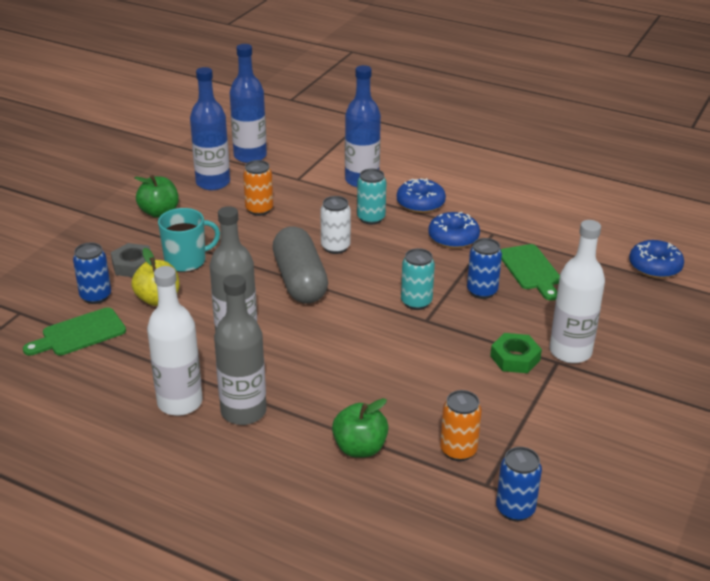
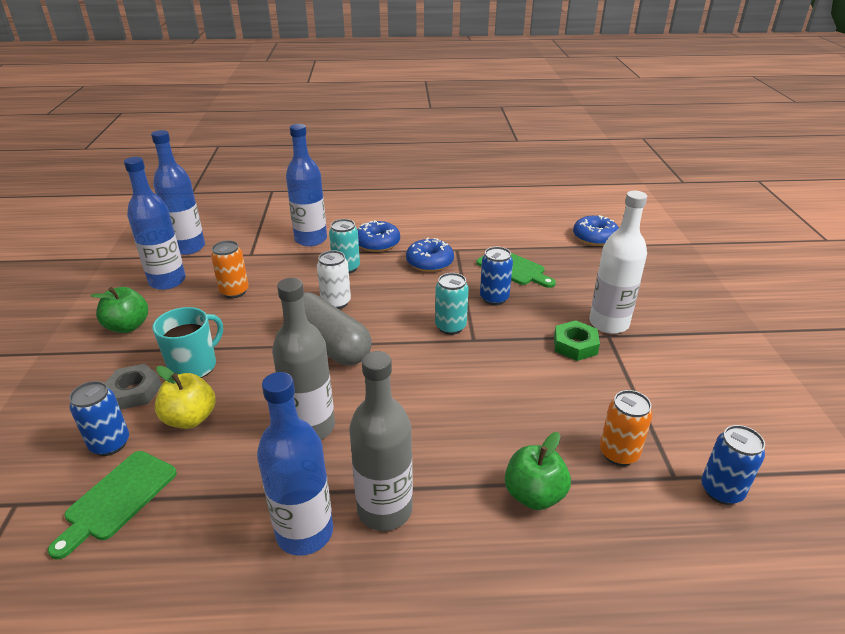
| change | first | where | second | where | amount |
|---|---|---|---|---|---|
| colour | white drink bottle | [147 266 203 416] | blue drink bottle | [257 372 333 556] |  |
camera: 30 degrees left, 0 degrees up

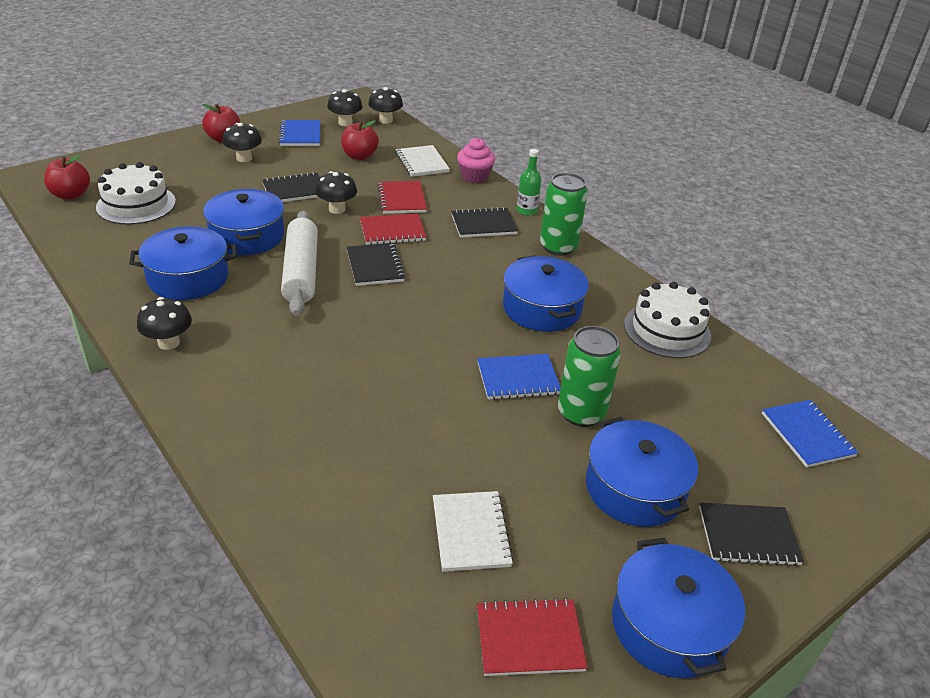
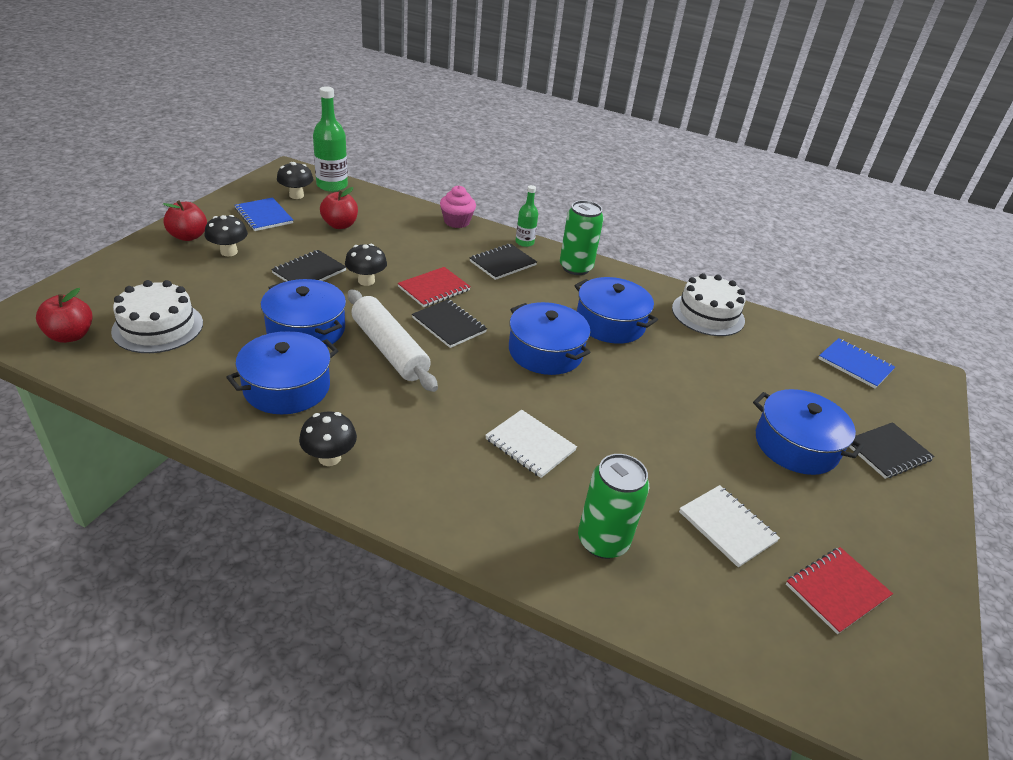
| change | first | where | second | where | amount |
|---|---|---|---|---|---|
| missing | crimson notebook | [377 181 427 214] |  |  |  |
| missing | blue notebook | [477 354 561 400] |  |  |  |
| relocated | white notebook | [395 145 450 177] |  | [485 410 577 478] |  |
| relocated | emerald soda can | [558 326 621 427] |  | [578 454 649 559] |  |
| relocated | blue pot | [612 538 745 678] |  | [509 302 591 375] |  |
| exchanged | black toadstool | [368 87 403 124] | emerald drink bottle | [313 86 348 192] |  |
camera: 30 degrees left, 0 degrees up

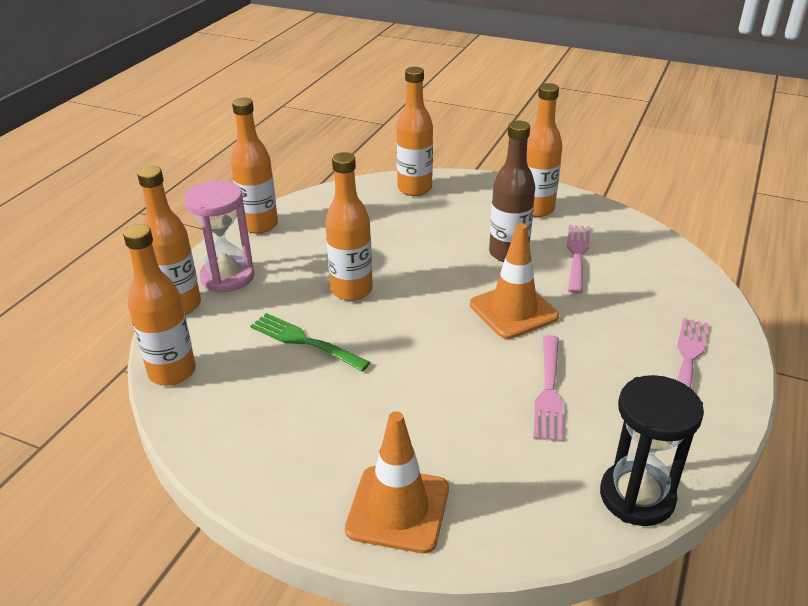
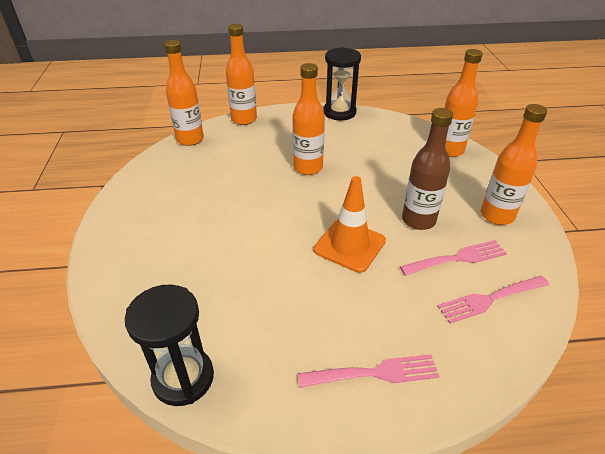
| change | first | where | second | where | amount |
|---|---|---|---|---|---|
| missing | rosy sandglass | [184 180 254 293] |  |  |  |
| missing | emerald fork | [250 313 370 371] |  |  |  |
| missing | bright orange safety cone | [345 411 449 553] |  |  |  |
| relocated | rosy fork | [533 335 563 442] |  | [437 276 549 324] |  |
| exchanged | bright orange drink bottle | [231 98 278 234] | black sandglass | [323 47 361 121] |  |
camera: 60 degrees right, 5 degrees up

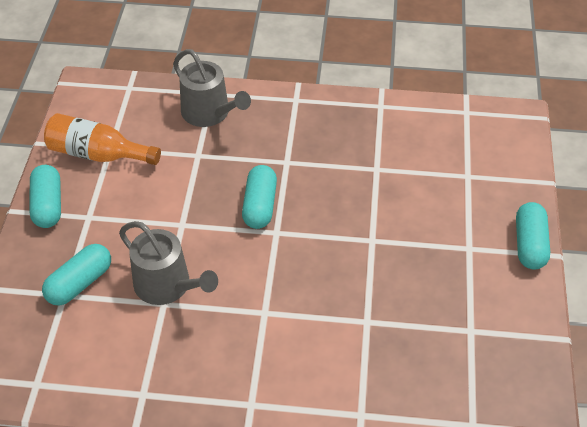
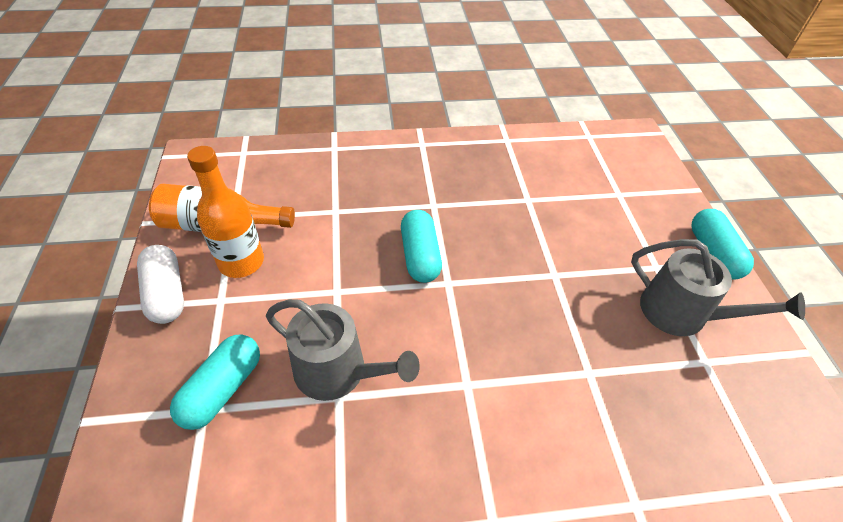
| change | first | where | second | where | amount |
|---|---|---|---|---|---|
| appeared |  |  | bright orange drink bottle | [187 146 264 278] |  |
| relocated | ash-grey sprinkling can | [173 49 251 127] |  | [631 239 805 336] |  |
| colour | teal pill shape | [30 165 61 228] | white pill shape | [137 245 184 324] |  |
camera: 15 degrees left, 0 degrees up

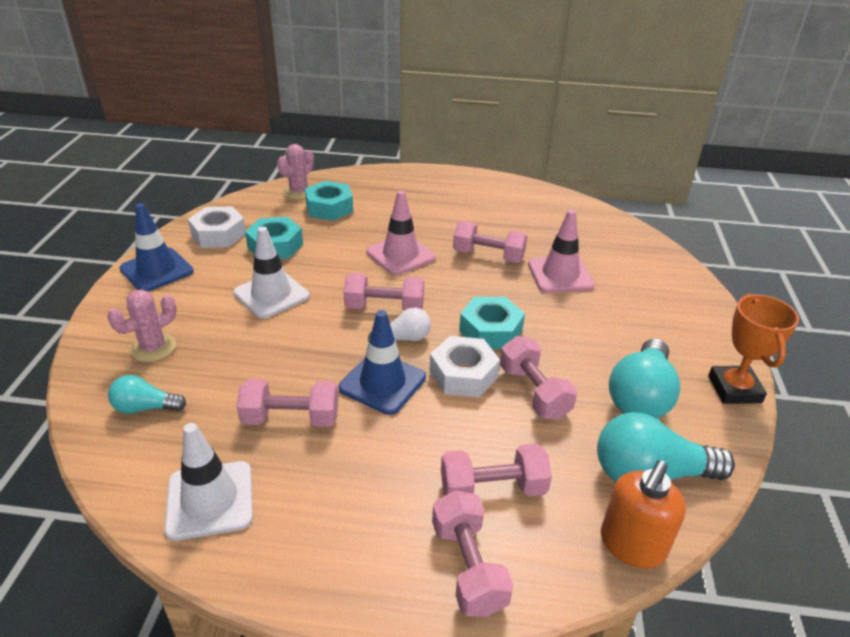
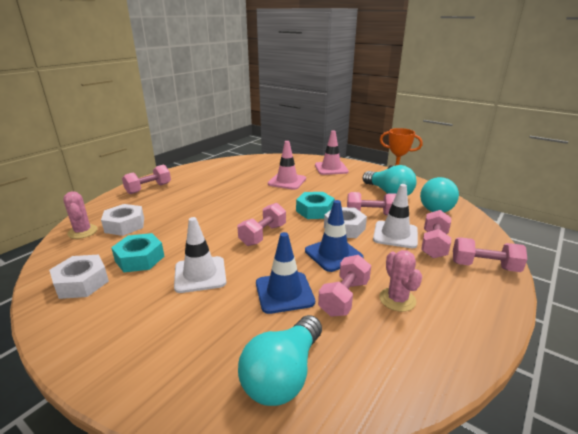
| change | first | where | second | where | amount |
|---|---|---|---|---|---|
| missing | white bulb | [368 307 431 342] |  |  |  |
| missing | bright orange soap pump | [601 460 686 569] |  |  |  |
| relocated | rosy prickly plant | [107 289 177 362] |  | [379 250 422 312] |  |
| relocated | blue safety cone | [119 203 193 291] |  | [256 232 315 314] |  |
| relocated | white safety cone | [164 423 253 541] |  | [373 184 418 248] |  |
| relocated | rosy safety cone | [366 190 436 275] |  | [315 130 349 175] |  |
| relocated | rosy dumbbell | [453 221 527 263] |  | [122 165 171 194] |  |
| colour | teal nut | [305 181 353 221] | white nut | [101 204 144 236] |  |
| size | teal bulb | [108 375 186 414] |  | [238 315 322 406] | x1.78 |
camera: 60 degrees left, 10 degrees down

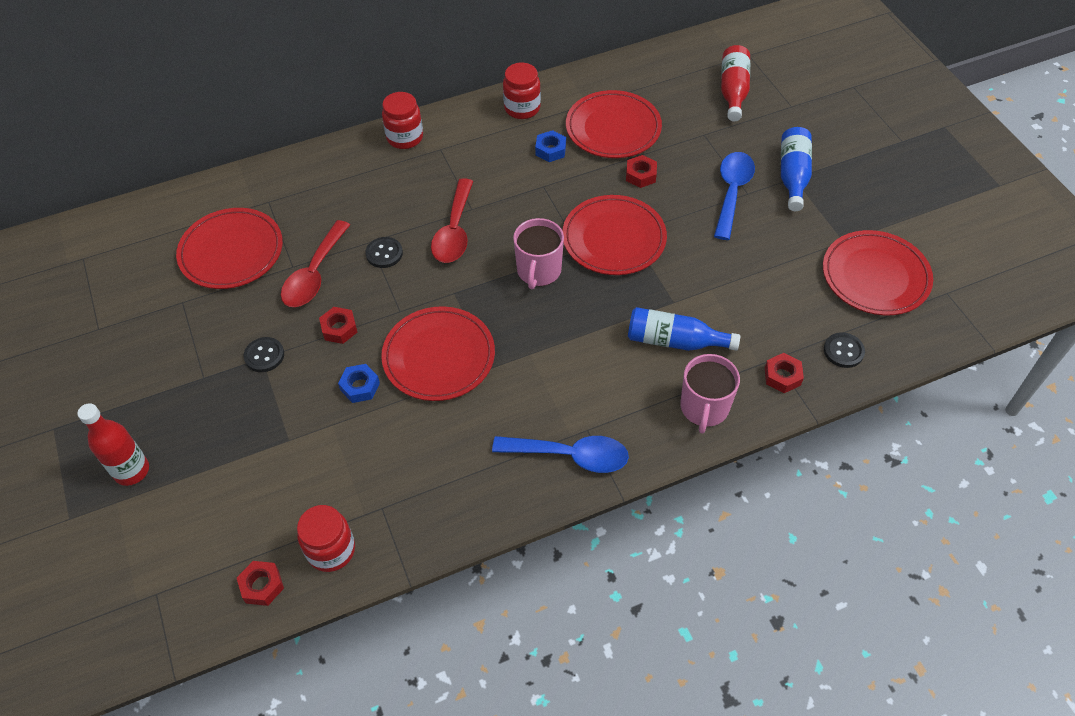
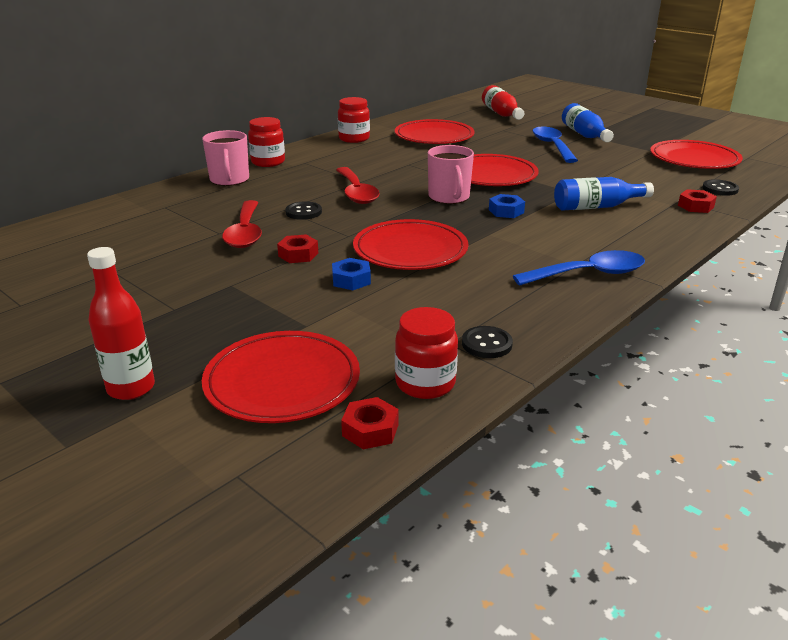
| change | first | where | second | where | amount |
|---|---|---|---|---|---|
| missing | crimson nut | [626 155 657 188] |  |  |  |
| relocated | crimson flat dish | [176 208 283 289] |  | [202 331 360 423] |  |
| relocated | black sewing button | [244 337 284 372] |  | [462 326 513 358] |  |
| relocated | blue nut | [535 130 566 162] |  | [489 194 525 218] |  |
| relocated | rosy coffee mug | [680 354 740 434] |  | [202 130 249 186] |  |
camera: 25 degrees left, 25 degrees down

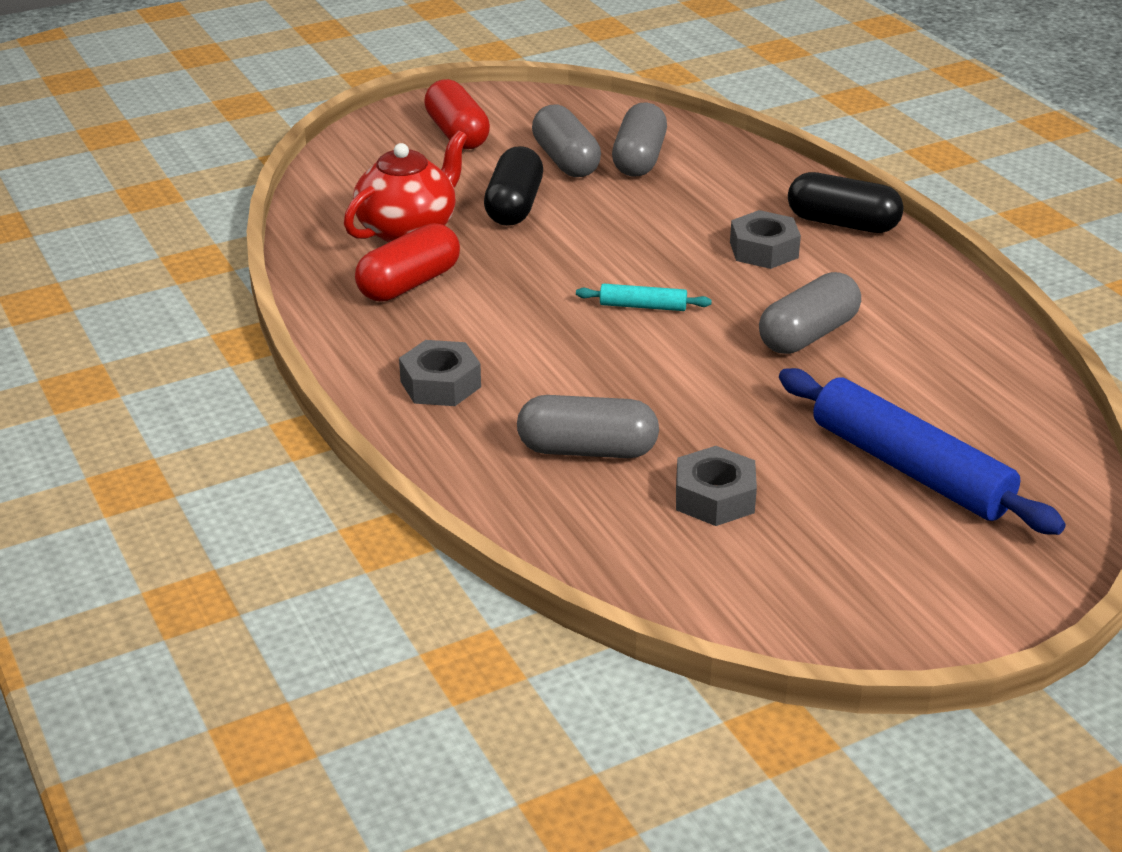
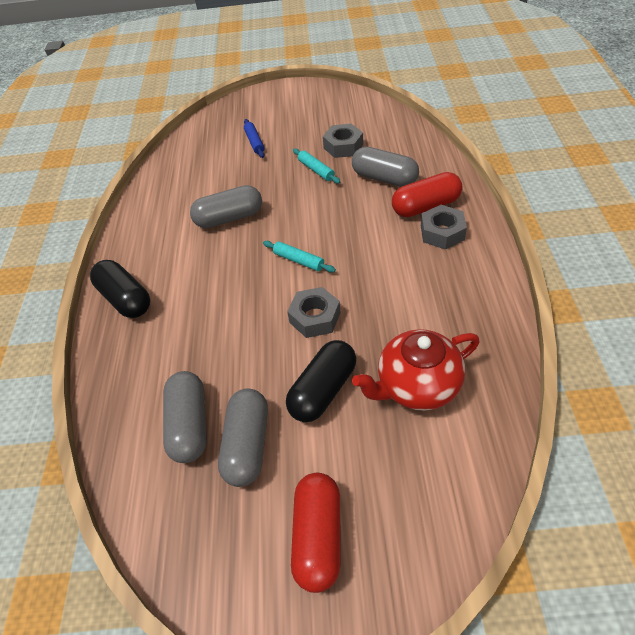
| change | first | where | second | where | amount |
|---|---|---|---|---|---|
| appeared |  |  | teal dough roller | [293 149 340 184] |  |
| relocated | crimson pill shape | [355 223 460 302] |  | [392 172 462 217] |  |
| relocated | ash-grey nut | [730 210 801 269] |  | [287 287 341 338] |  |
| spun | ash-grey pill shape | [612 102 667 177] |  | [163 371 207 463] | 45 degrees counterclockwise |
| size | blue dough roller | [779 368 1066 535] |  | [244 119 265 158] | x0.45 |
camera: 150 degrees left, 15 degrees up

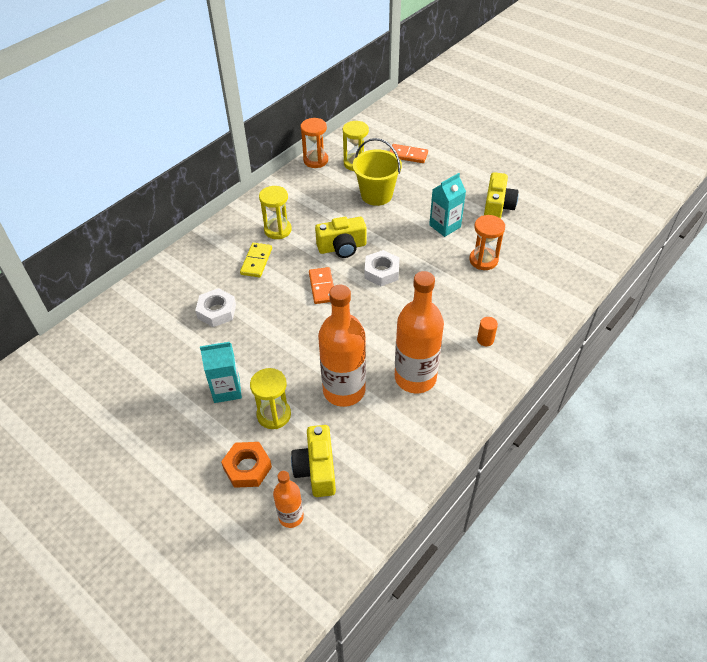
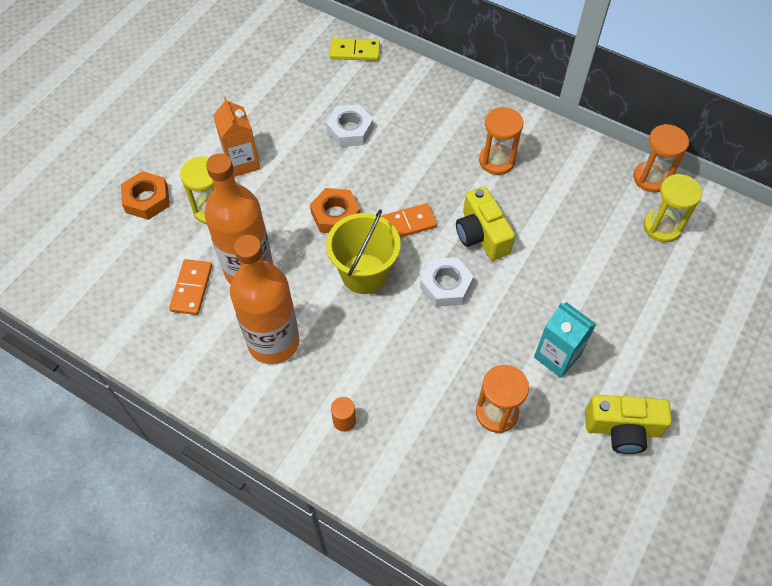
| change | first | where | second | where | amount |
|---|---|---|---|---|---|
| missing | bright orange drink bottle | [273 471 304 528] |  |  |  |
| missing | golden photo camera | [291 425 336 497] |  |  |  |
| appeared |  |  | bright orange nut | [310 188 360 233] |  |
| relocated | golden domino piece | [240 243 272 277] |  | [330 38 380 61] |  |
| relocated | golden bucket | [353 138 402 206] |  | [326 209 401 294] |  |
| relocated | bright orange domino piece | [389 144 428 163] |  | [169 259 212 315] |  |
| colour | teal juice carton | [200 342 242 403] | bright orange juice carton | [213 97 260 177] |  |
| colour | golden sandglass | [259 186 292 239] | bright orange sandglass | [479 107 523 175] |  |
camera: 80 degrees right, 10 degrees up

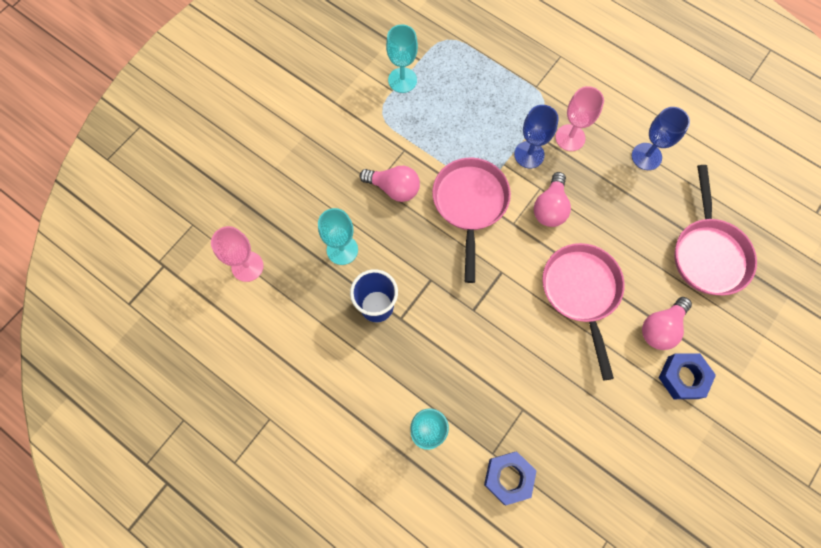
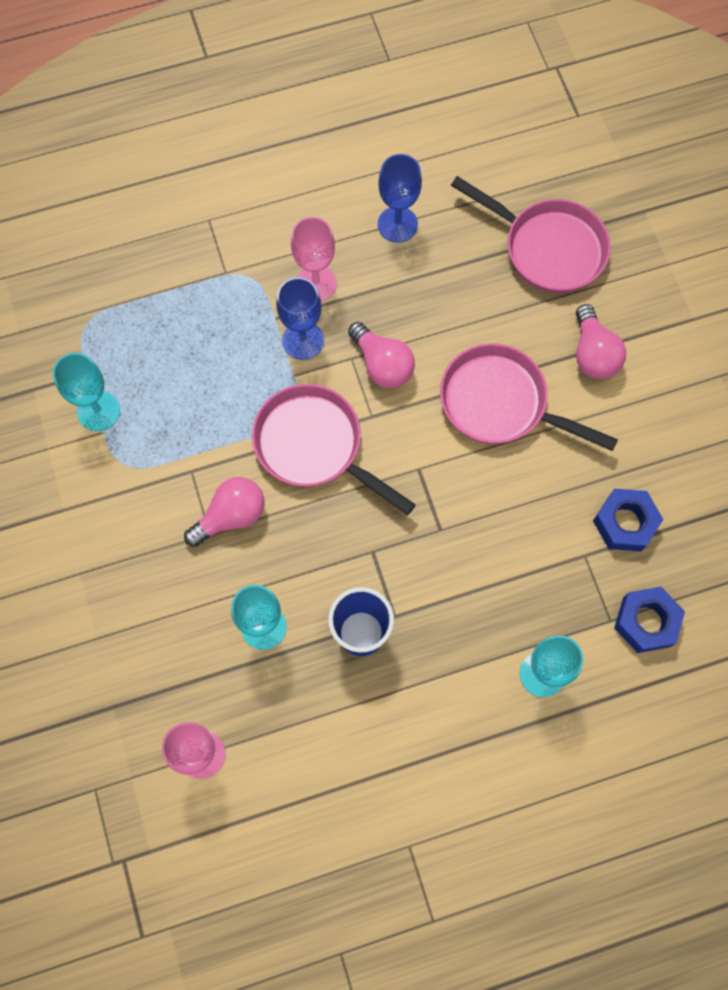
| change | first | where | second | where | amount |
|---|---|---|---|---|---|
| relocated | blue nut | [659 353 716 399] |  | [593 489 663 551] |  |
camera: 55 degrees left, 0 degrees up

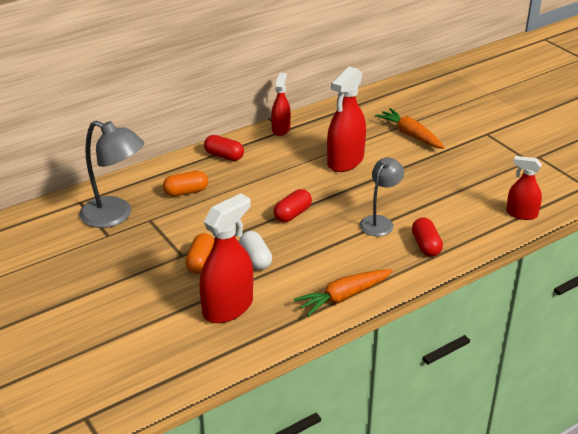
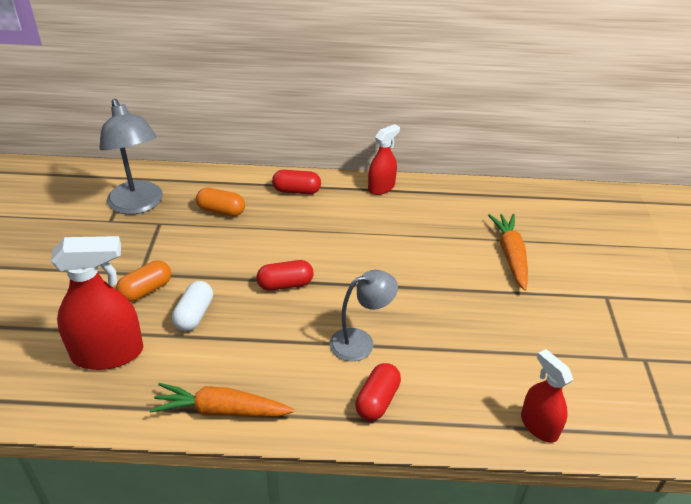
| change | first | where | second | where | amount |
|---|---|---|---|---|---|
| missing | crimson spray bottle | [327 66 366 172] |  |  |  |
| spun | crimson pill shape | [204 135 244 161] |  | [272 170 321 194] | 60 degrees counterclockwise |
camera: 35 degrees right, 5 degrees up

